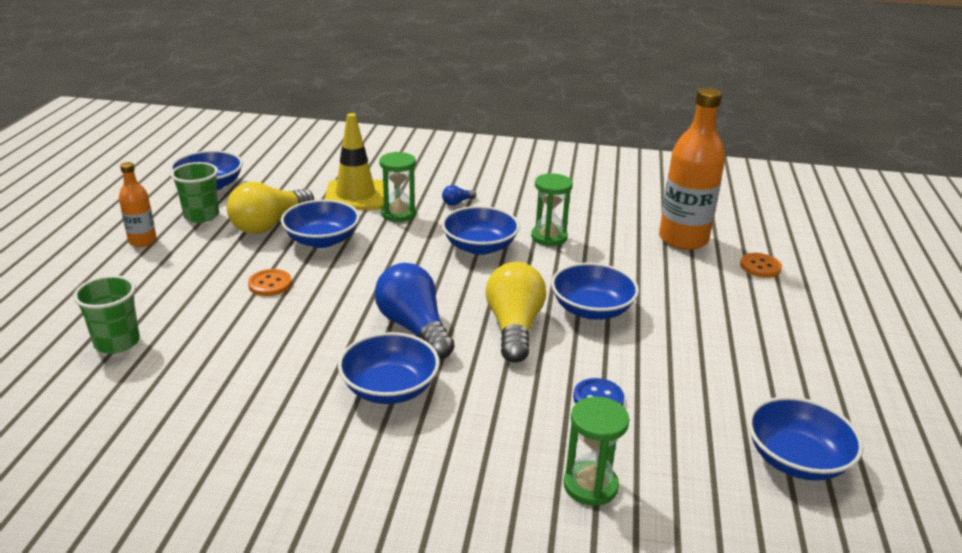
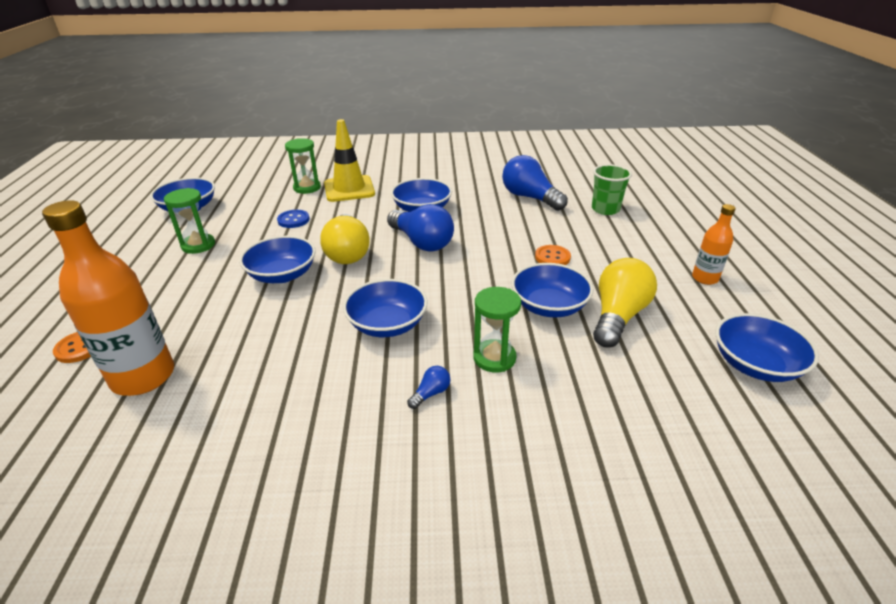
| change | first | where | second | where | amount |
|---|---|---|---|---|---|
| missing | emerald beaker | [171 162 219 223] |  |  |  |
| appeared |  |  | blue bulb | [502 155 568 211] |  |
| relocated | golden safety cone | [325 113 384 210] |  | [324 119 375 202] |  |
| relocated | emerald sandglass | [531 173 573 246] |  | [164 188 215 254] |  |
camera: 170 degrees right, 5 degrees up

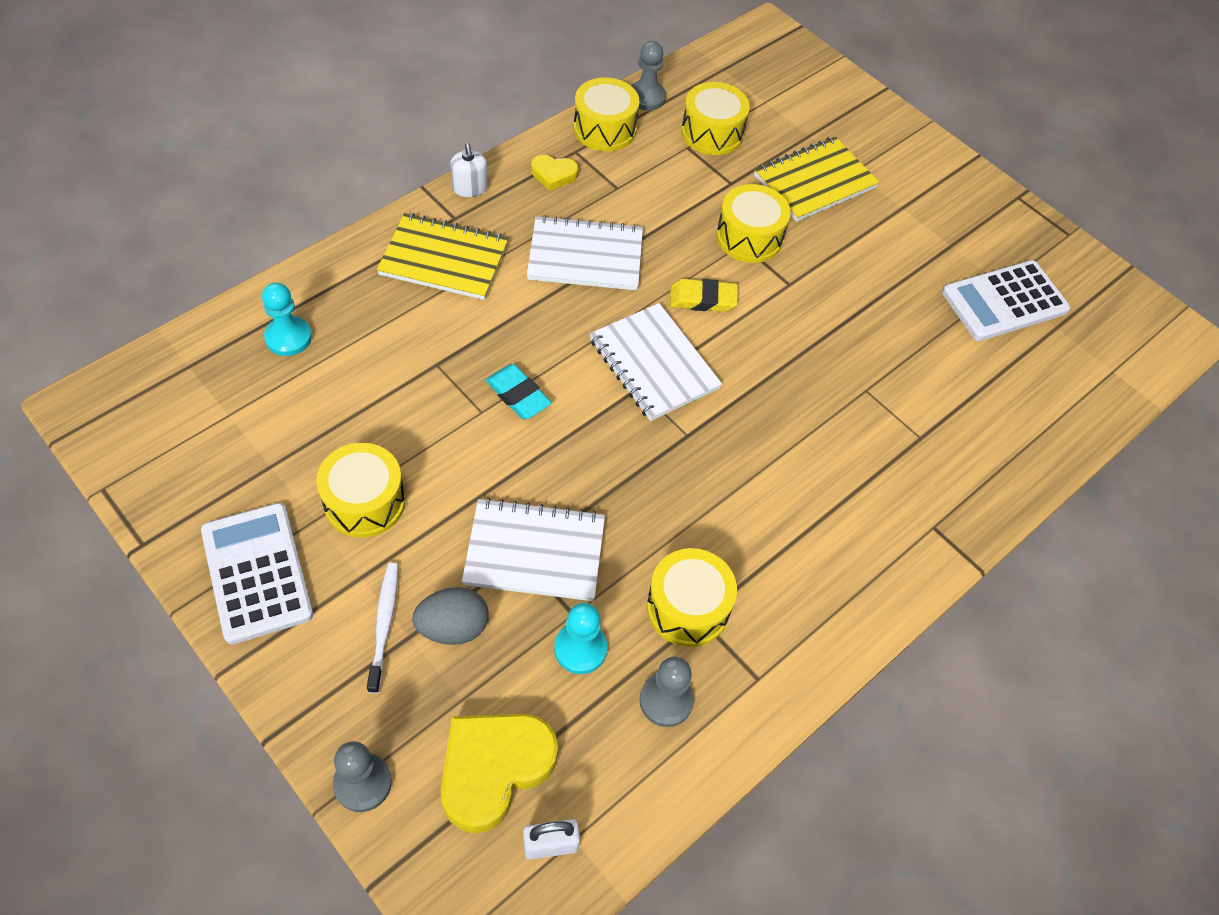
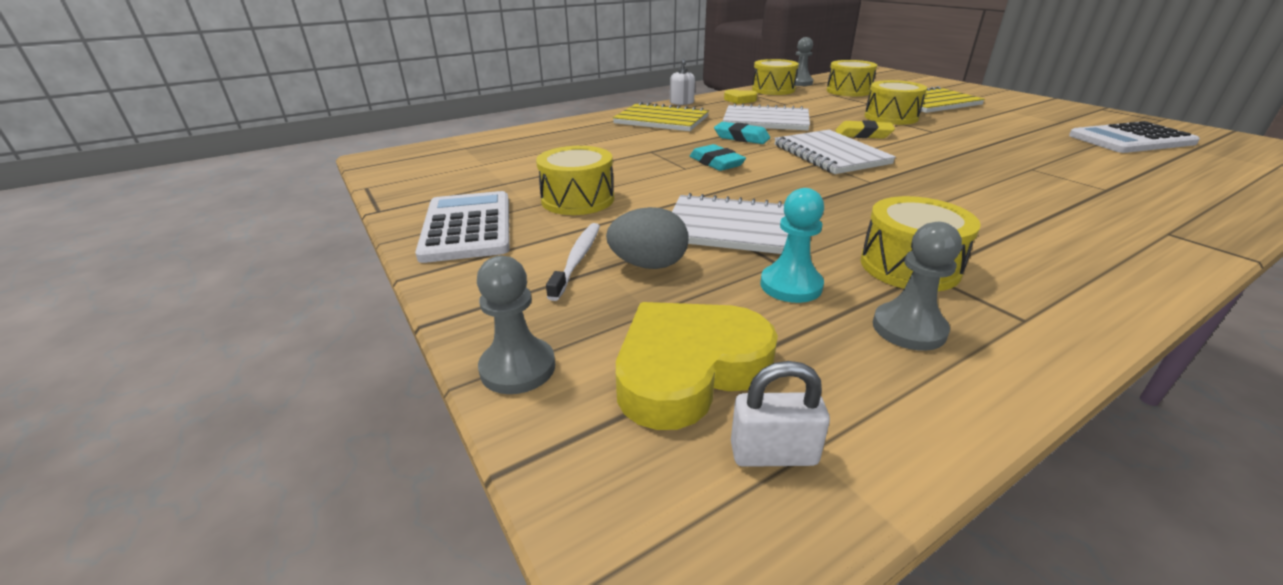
| change | first | where | second | where | amount |
|---|---|---|---|---|---|
| missing | teal game pawn | [262 283 312 356] |  |  |  |
| appeared |  |  | teal gum eraser | [714 122 770 144] |  |
camera: 15 degrees right, 25 degrees down

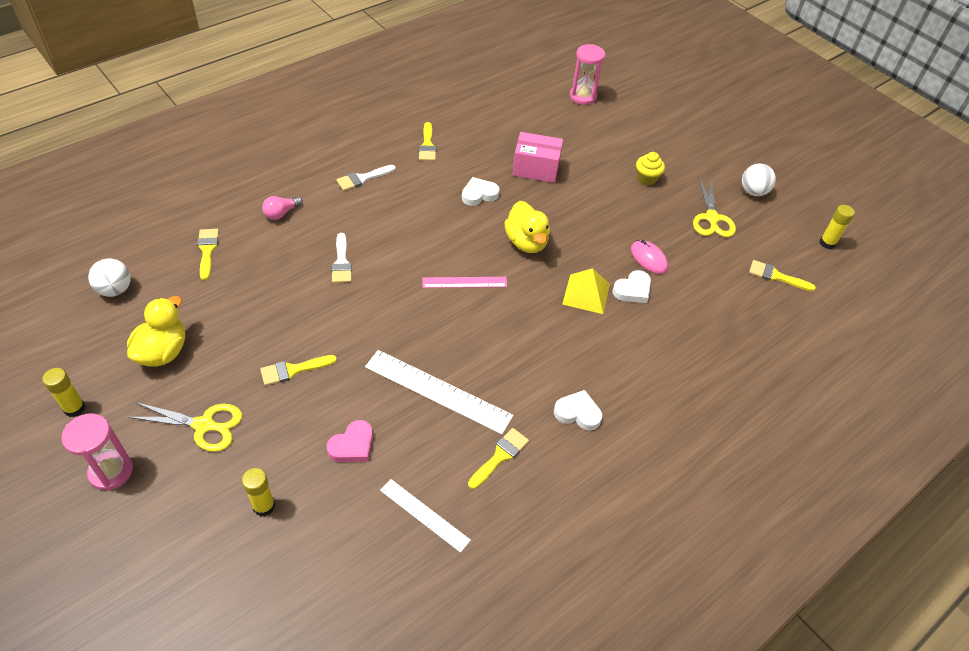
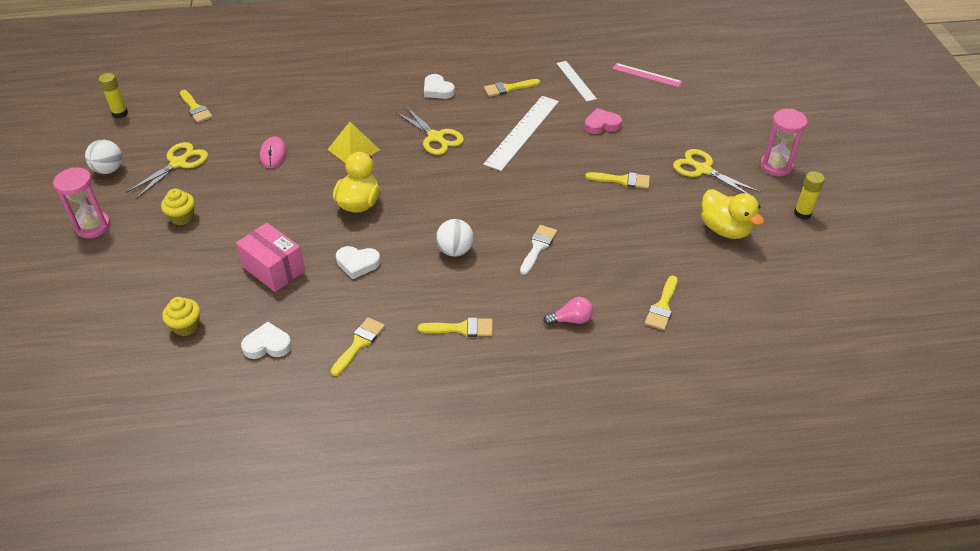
| change | first | where | second | where | amount |
|---|---|---|---|---|---|
| missing | golden glue stick | [242 468 275 516] |  |  |  |
| appeared |  |  | golden muffin | [162 297 200 336] |  |
| appeared |  |  | golden scissors | [396 107 464 155] |  |
| relocated | white ball | [88 259 131 297] |  | [436 219 474 257] |  |
| relocated | rosy straightedge | [422 277 507 288] |  | [612 63 682 87] |  |
| relocated | rosy sandglass | [570 44 605 105] |  | [53 168 111 238] |  |
| relocated | white love heart | [612 270 651 303] |  | [241 322 292 359] |  |
| colour | white paint brush | [336 165 396 191] | golden paint brush | [418 317 493 337] |  |
| spun | golden toy duck | [127 296 185 367] |  | [702 189 764 239] | 90 degrees counterclockwise |
| spun | white straightedge | [365 350 514 434] |  | [483 96 559 171] | 60 degrees clockwise |
camera: 145 degrees left, 5 degrees down

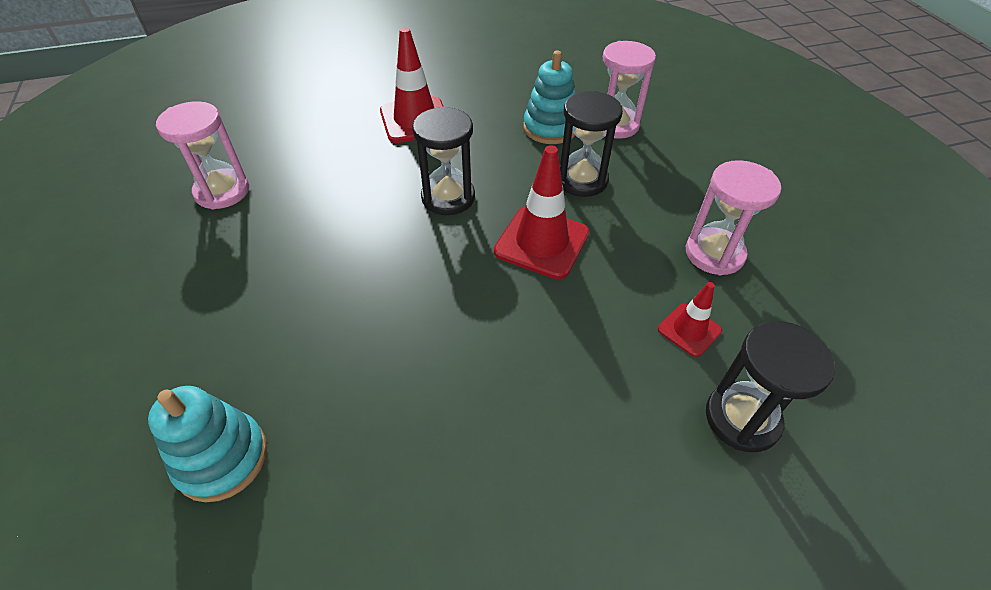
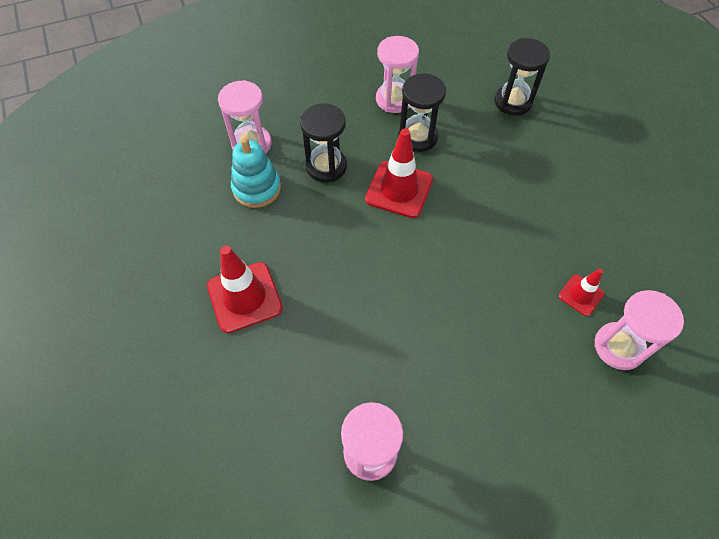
| change | first | where | second | where | amount |
|---|---|---|---|---|---|
| relocated | black sandglass | [412 107 475 215] |  | [398 74 446 152] |  |
| relocated | crimson safety cone | [658 282 722 357] |  | [559 268 604 316] |  |
| exchanged | teal ring stacker | [148 386 267 502] | rosy sandglass | [595 290 684 370] |  |
camera: 95 degrees left, 10 degrees up

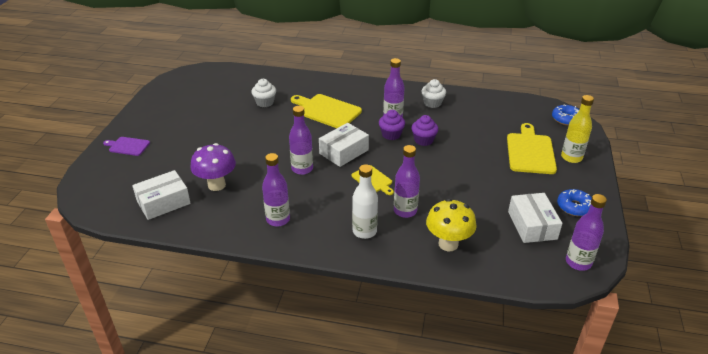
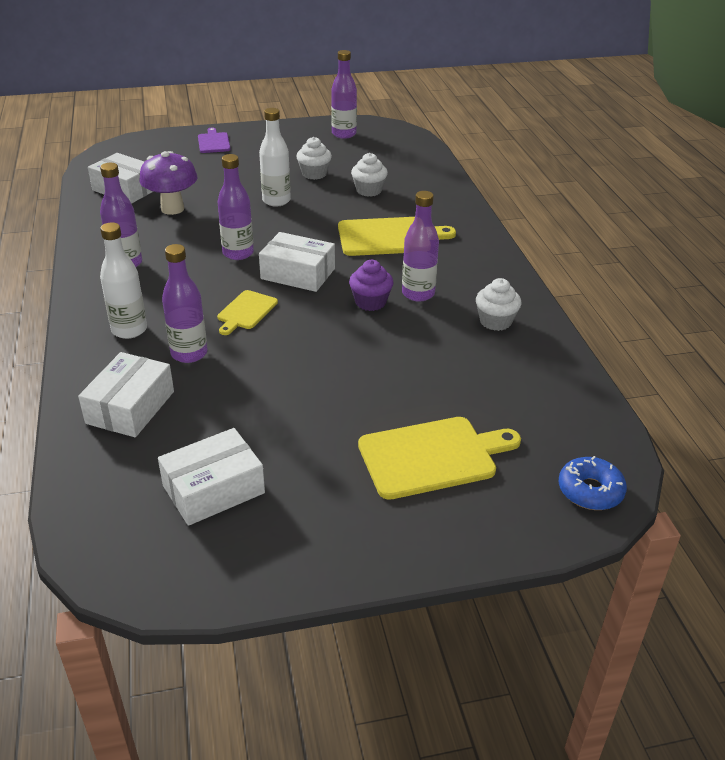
| change | first | where | second | where | amount |
|---|---|---|---|---|---|
| missing | violet muffin | [411 115 438 146] |  |  |  |
| missing | blue doughnut | [557 189 592 216] |  |  |  |
| missing | golden drink bottle | [561 95 594 163] |  |  |  |
| appeared |  |  | white drink bottle | [259 108 291 207] |  |
| appeared |  |  | white muffin | [296 137 332 180] |  |
| relocated | violet drink bottle | [566 194 607 271] |  | [331 50 357 139] |  |
| exchanged | golden toadstool | [426 199 477 251] | white parcel | [78 352 174 437] |  |
| spun | golden chopping board | [291 94 362 128] |  | [338 217 456 256] | 75 degrees clockwise |
camera: 65 degrees right, 0 degrees up

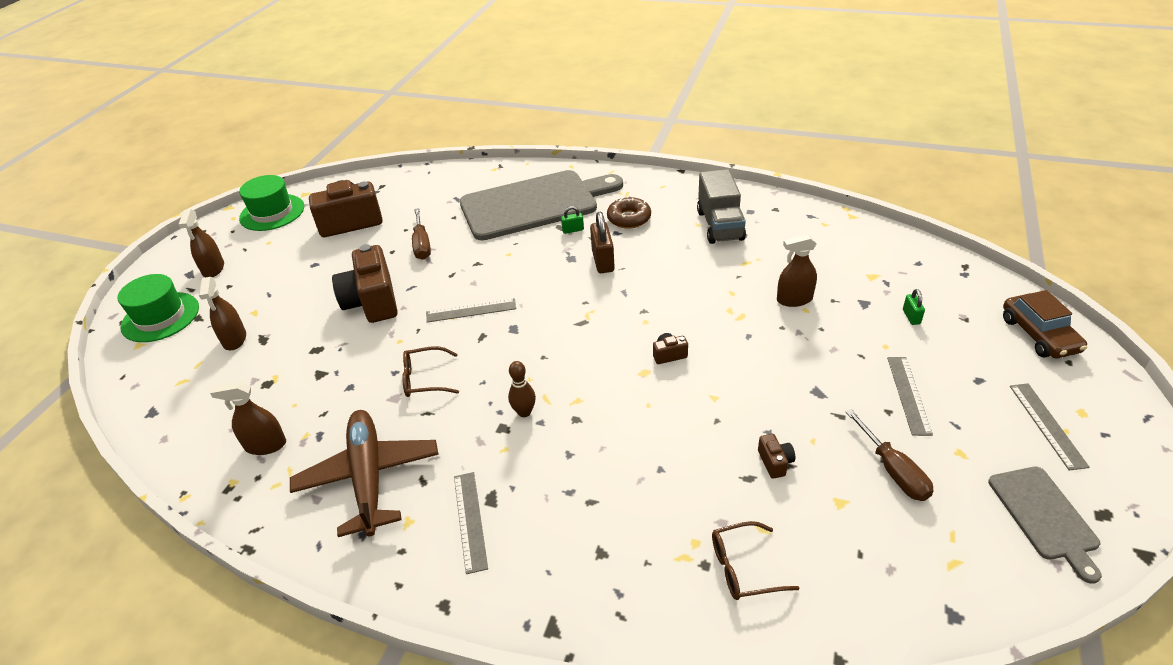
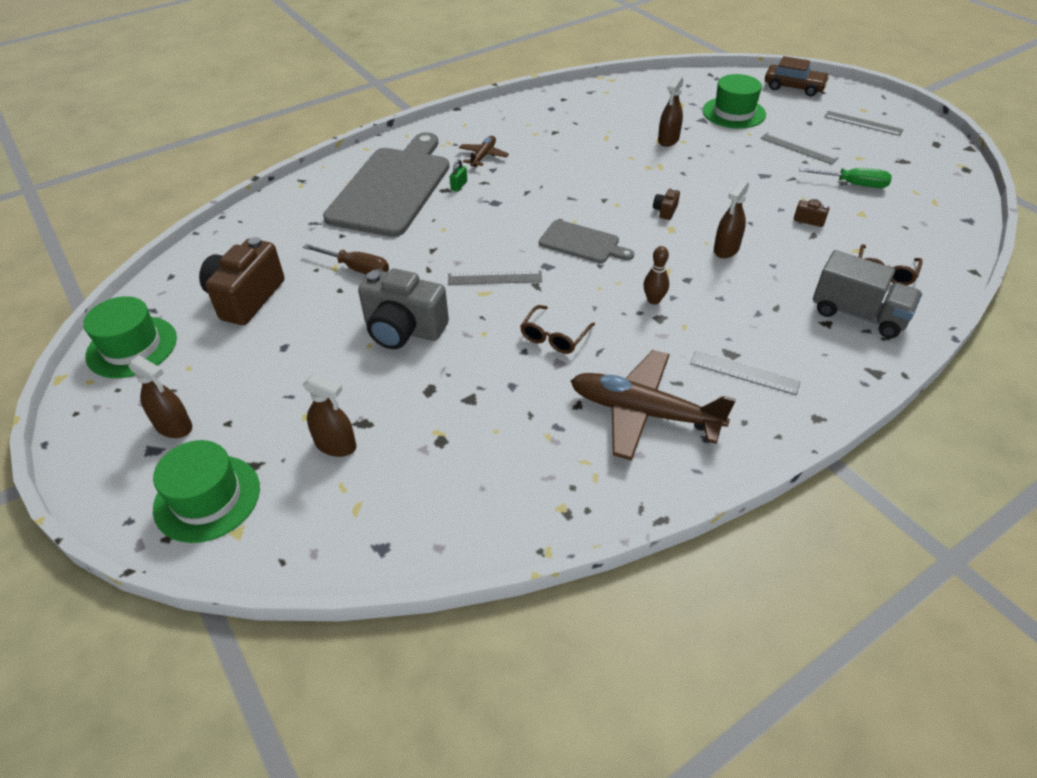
| change | first | where | second | where | amount |
|---|---|---|---|---|---|
| missing | dark brown padlock | [590 212 615 273] |  |  |  |
| relocated | dark brown spray bottle | [210 382 286 455] |  | [714 180 749 258] |  |
| relocated | ash-grey toy truck | [697 169 746 244] |  | [813 250 922 339] |  |
| relocated | ash-grey chopping board | [988 467 1102 584] |  | [539 220 634 263] |  |
| exchanged | dark brown doughnut | [607 197 651 229] | dark brown toy plane | [459 136 509 167] |  |
| exchanged | emerald padlock | [903 289 925 325] | emerald tall hat | [702 74 766 129] |  |
| colour | dark brown photo camera | [332 244 398 323] | ash-grey photo camera | [358 268 449 349] |  |
| colour | dark brown flat screwdriver | [845 409 933 501] | emerald flat screwdriver | [799 168 892 188] |  |
| spun | ash-grey straightedge | [426 298 516 323] |  | [448 271 542 285] | 60 degrees clockwise |
camera: 55 degrees left, 5 degrees up

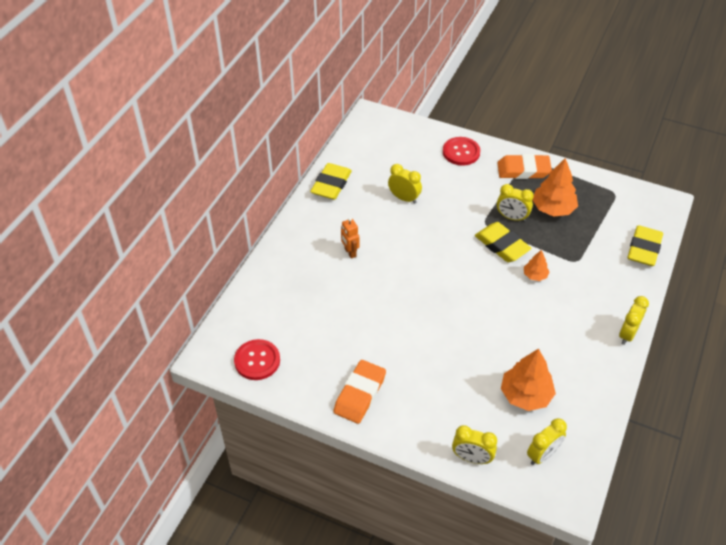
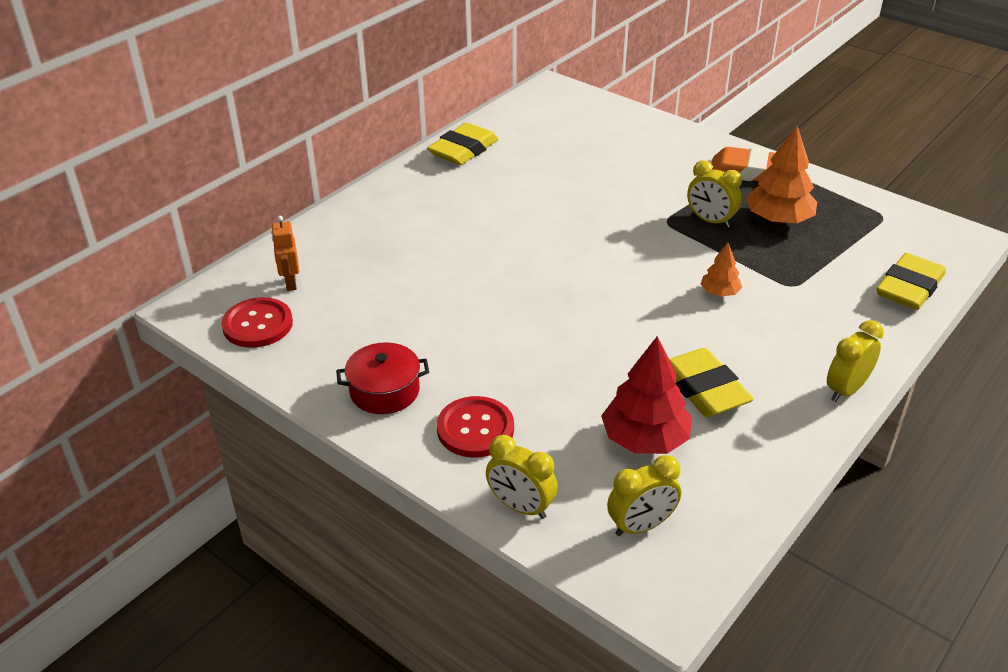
| change | first | where | second | where | amount |
|---|---|---|---|---|---|
| missing | golden bedside clock | [388 164 422 204] |  |  |  |
| relocated | bright orange robot | [341 218 359 259] |  | [271 216 299 291] |  |
| relocated | crimson sewing button | [443 137 480 166] |  | [437 396 514 458] |  |
| relocated | golden gum eraser | [475 222 532 262] |  | [669 348 754 417] |  |
| exchanged | bright orange gum eraser | [333 360 386 424] | crimson pot | [336 342 429 414] |  |
| colour | bright orange fir tree | [501 349 556 411] | crimson fir tree | [601 336 692 454] |  |
camera: 15 degrees right, 10 degrees down

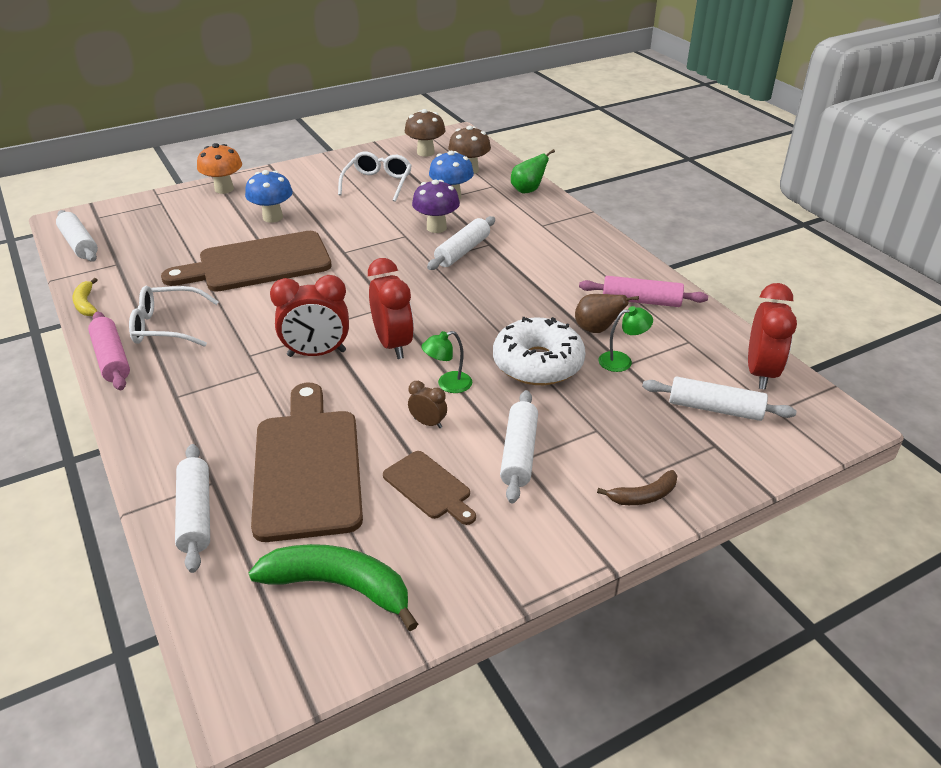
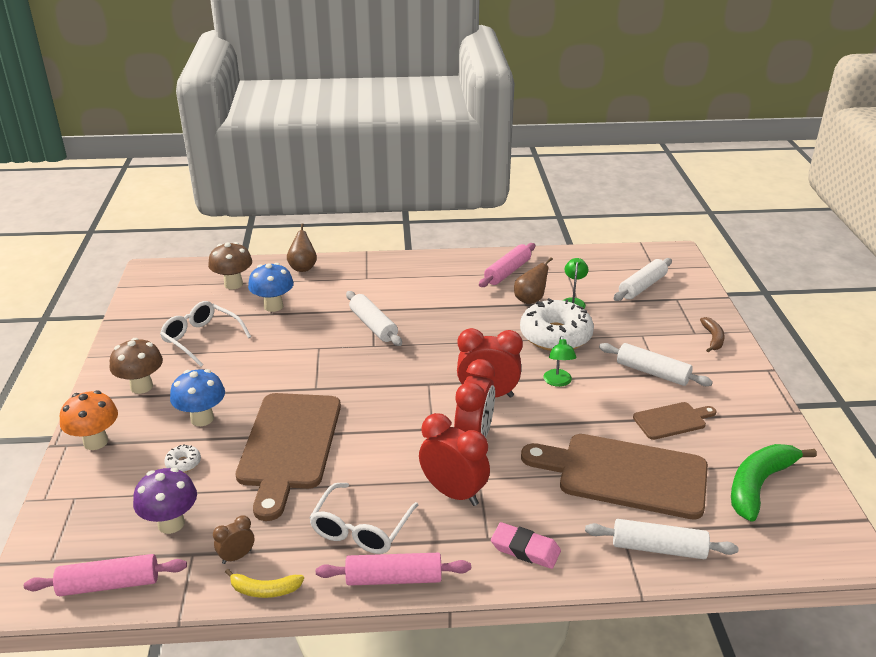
| change | first | where | second | where | amount |
|---|---|---|---|---|---|
| appeared |  |  | white doughnut | [164 444 201 472] |  |
| appeared |  |  | rosy gum eraser | [491 522 561 569] |  |
| relocated | dark brown toadstool | [405 109 446 157] |  | [110 338 163 394] |  |
| relocated | dark brown bedside clock | [408 381 447 428] |  | [213 515 254 564] |  |
| relocated | violet toadstool | [412 180 460 233] |  | [133 468 197 534] |  |
| relocated | crimson bedside clock | [748 283 797 389] |  | [419 413 490 506] |  |
| colour | white dough roller | [56 210 98 262] | rosy dough roller | [24 554 187 596] |  |
| colour | emerald toy pear | [511 149 555 193] | dark brown toy pear | [287 223 317 272] |  |
camera: 65 degrees left, 5 degrees down

